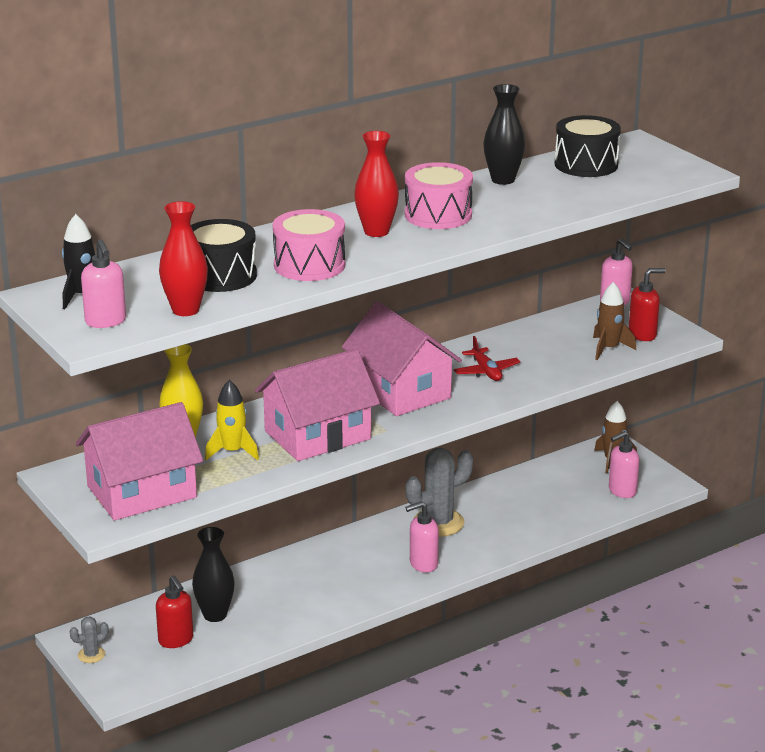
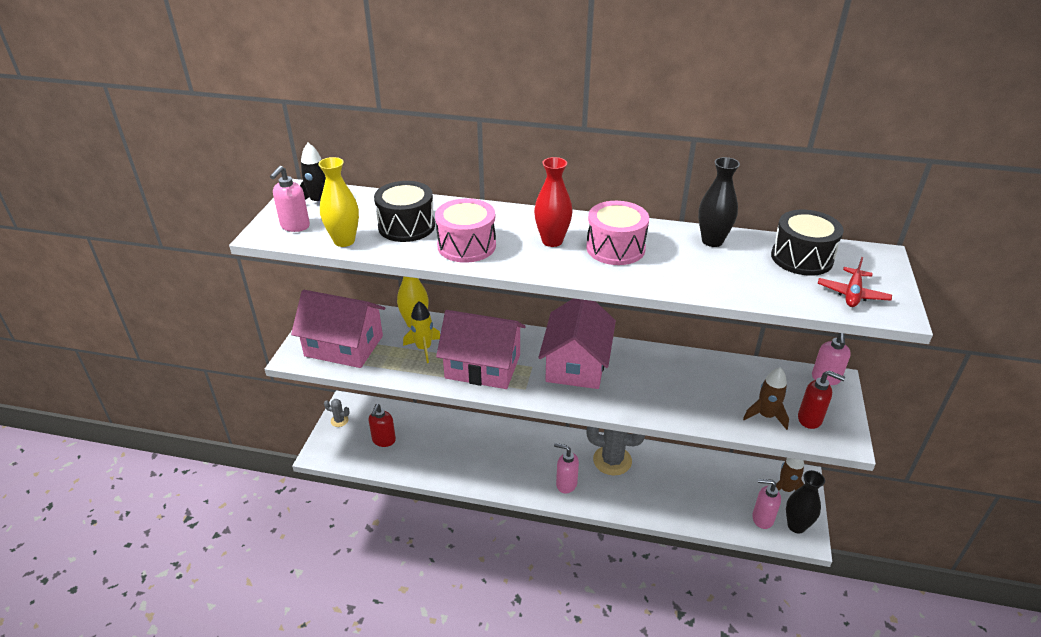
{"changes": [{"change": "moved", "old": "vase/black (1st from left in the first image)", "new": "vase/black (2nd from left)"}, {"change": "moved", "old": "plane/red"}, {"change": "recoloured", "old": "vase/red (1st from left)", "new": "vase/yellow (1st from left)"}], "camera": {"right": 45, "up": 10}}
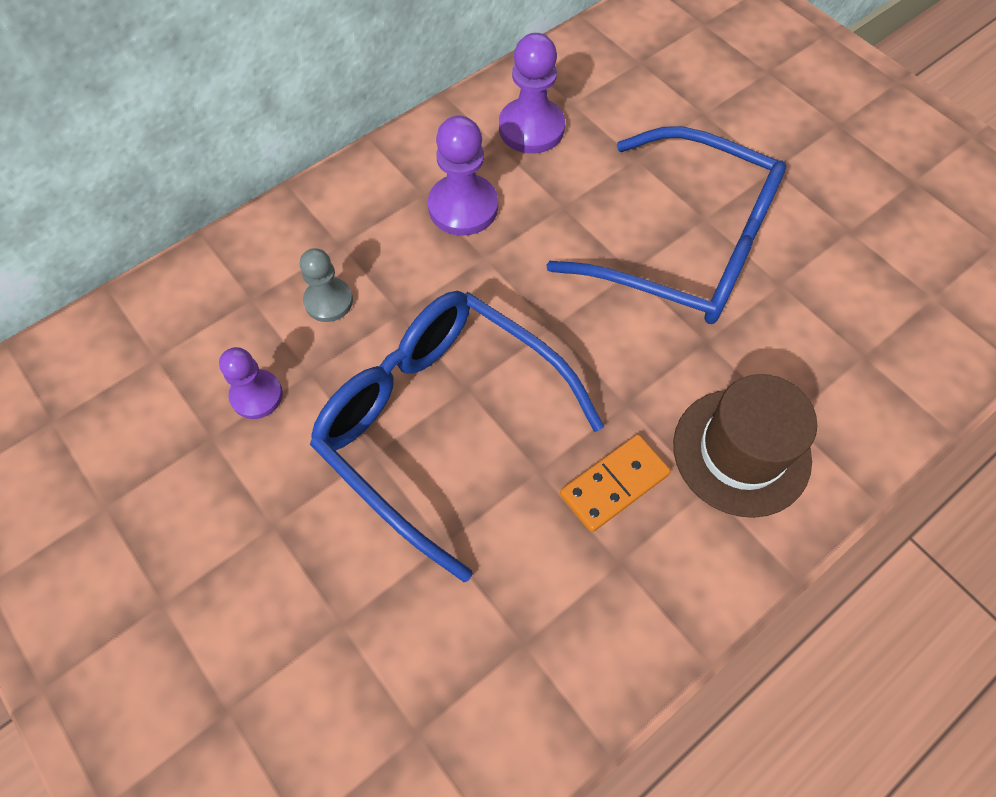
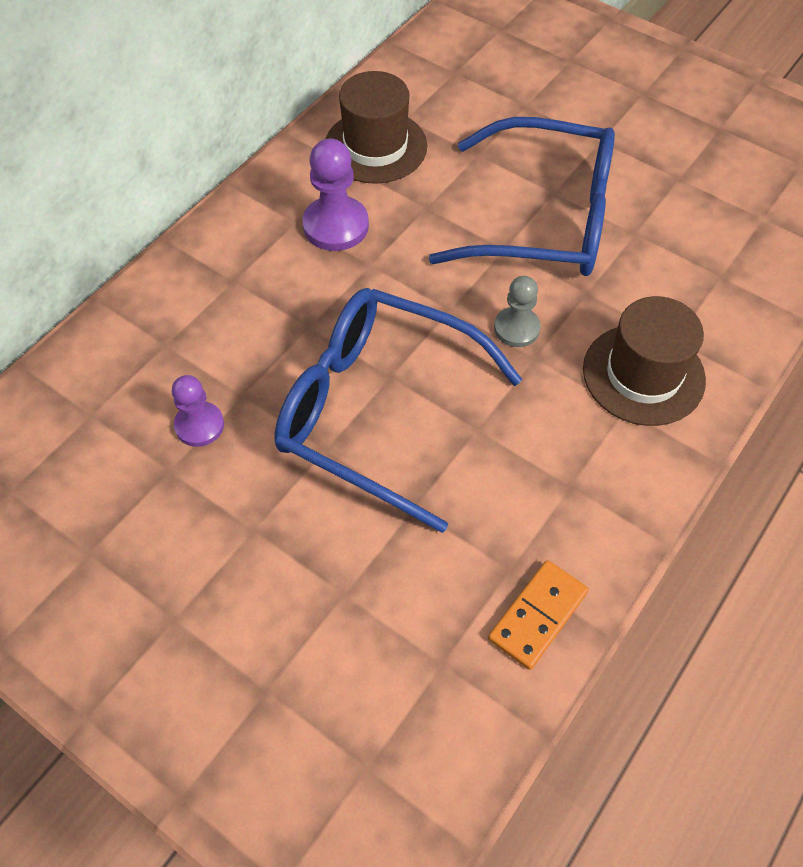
{"changes": [{"change": "moved", "old": "pawn/grey"}, {"change": "moved", "old": "domino/orange"}, {"change": "replaced", "old": "pawn/purple (3rd from left)", "new": "hat/brown (1st from left)"}], "camera": {"right": -15, "up": -5}}
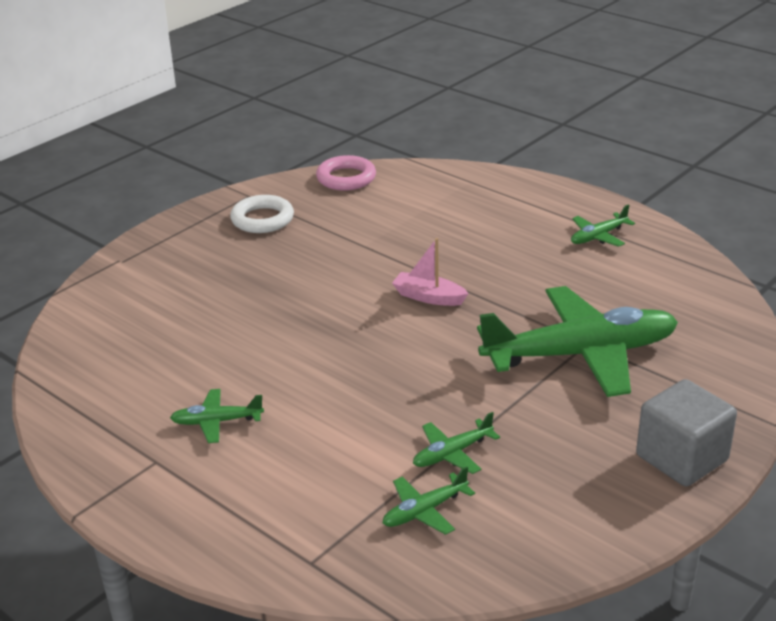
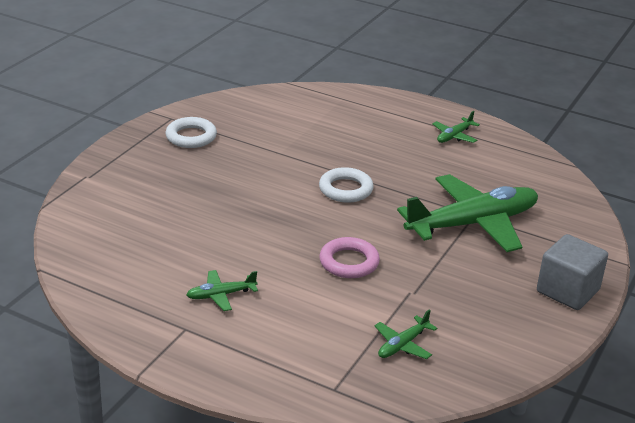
{"changes": [{"change": "removed", "old": "plane/green (3rd from left)"}, {"change": "moved", "old": "ring/pink"}, {"change": "replaced", "old": "boat/pink", "new": "ring/white (2nd from left)"}], "camera": {"right": -15, "up": 0}}
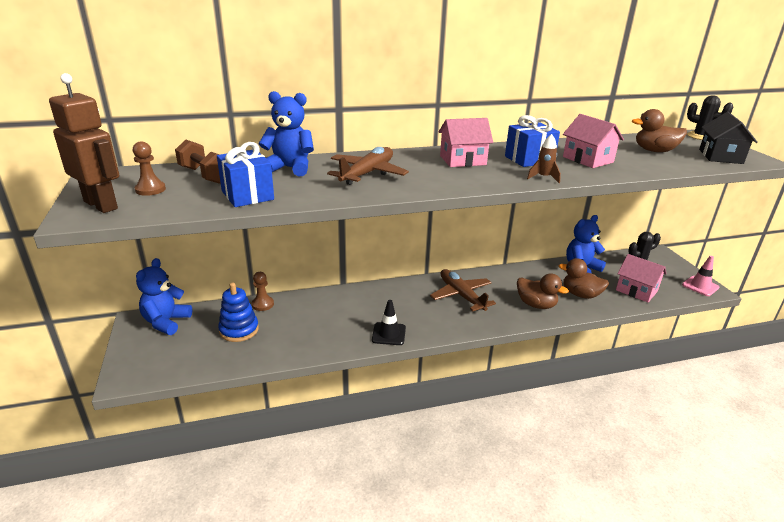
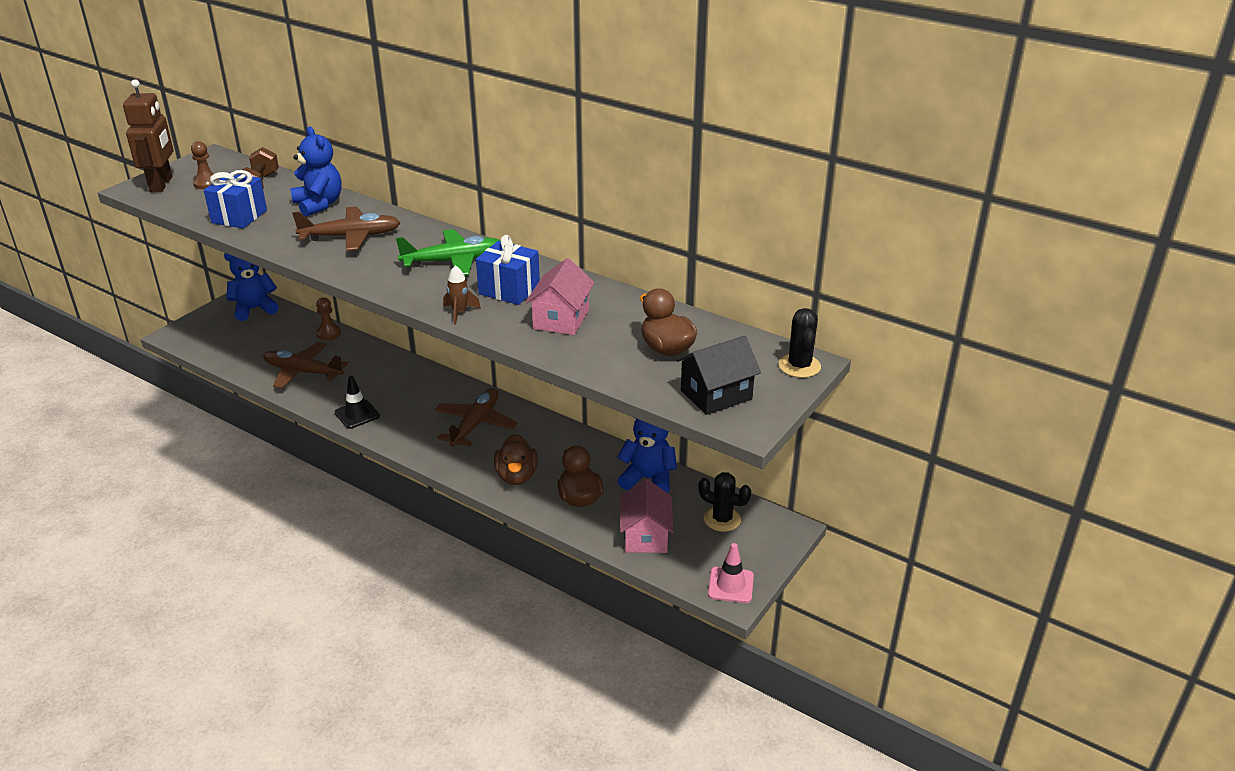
{"changes": [{"change": "removed", "old": "stacking toy/blue"}, {"change": "added", "new": "plane/brown (1st from left)"}, {"change": "replaced", "old": "house/pink (1st from left)", "new": "plane/green"}], "camera": {"right": 50, "up": 5}}
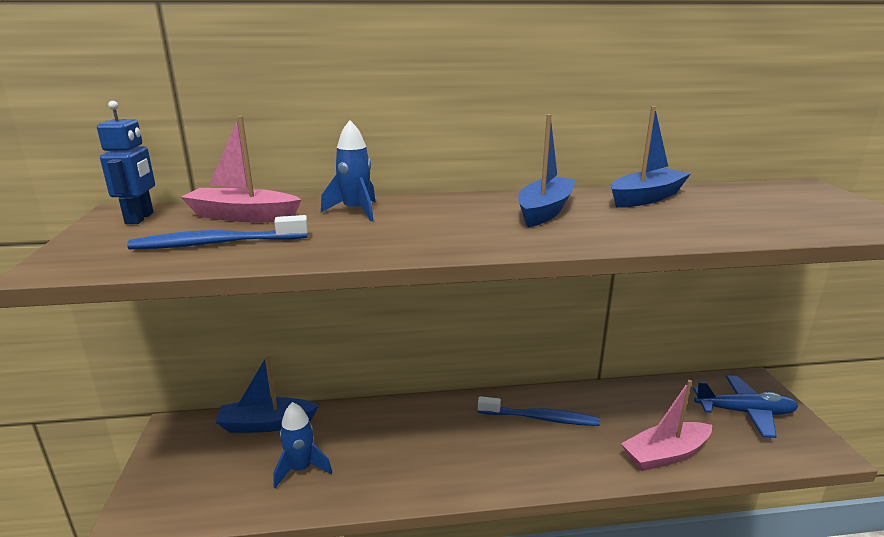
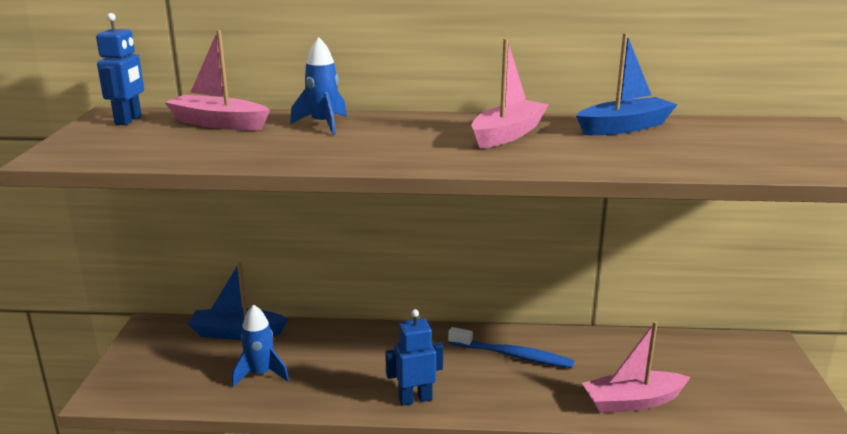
{"changes": [{"change": "removed", "old": "toothbrush/blue (1st from left)"}, {"change": "removed", "old": "plane/blue"}, {"change": "added", "new": "robot/blue (2nd from left)"}, {"change": "recoloured", "old": "boat/blue (2nd from left)", "new": "boat/pink (2nd from left)"}], "camera": {"right": 10, "up": 0}}
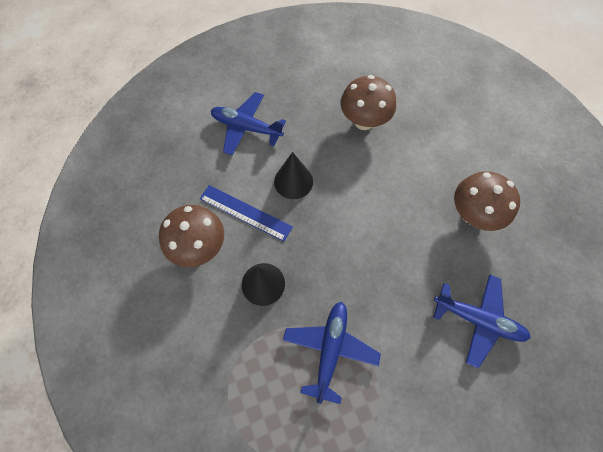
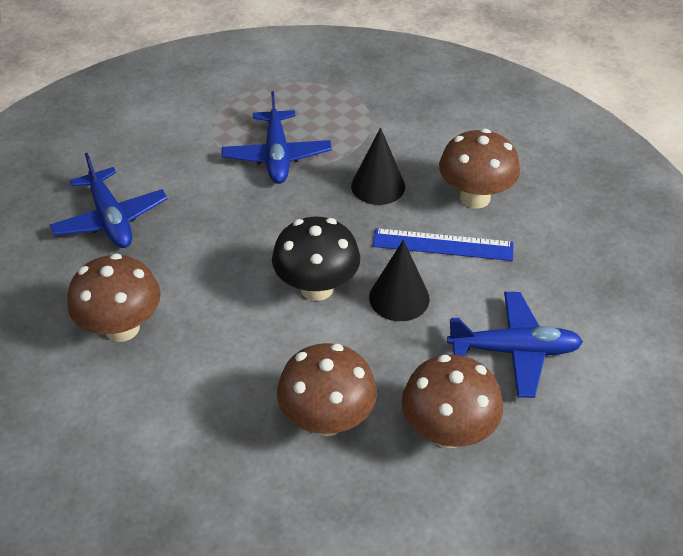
{"changes": [{"change": "added", "new": "mushroom/black"}, {"change": "added", "new": "mushroom/brown (3rd from left)"}, {"change": "turned", "old": "plane/blue (3rd from left in the first image)", "degrees": -120}], "camera": {"right": 160, "up": -20}}
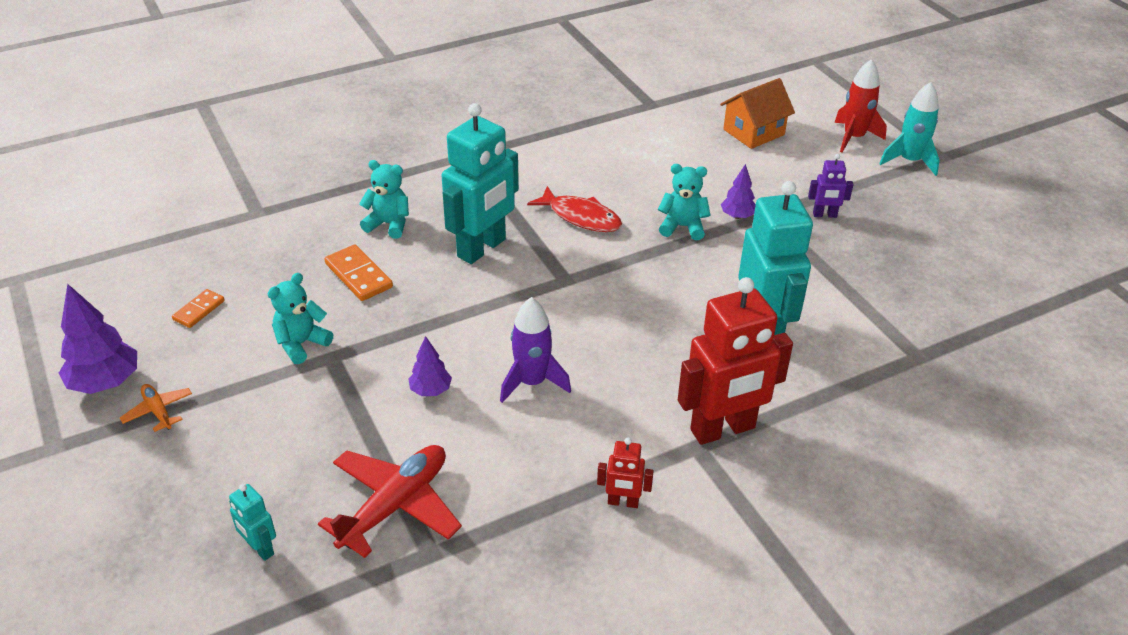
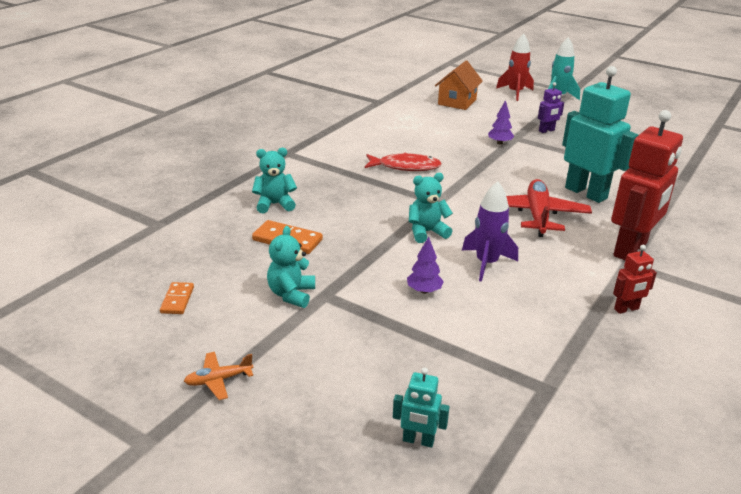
{"changes": [{"change": "removed", "old": "tree/purple (1st from left)"}, {"change": "removed", "old": "robot/turquoise (2nd from left)"}, {"change": "moved", "old": "plane/red"}, {"change": "moved", "old": "teddy bear/turquoise (3rd from left)"}, {"change": "turned", "old": "plane/orange", "degrees": -45}], "camera": {"right": -30, "up": -10}}
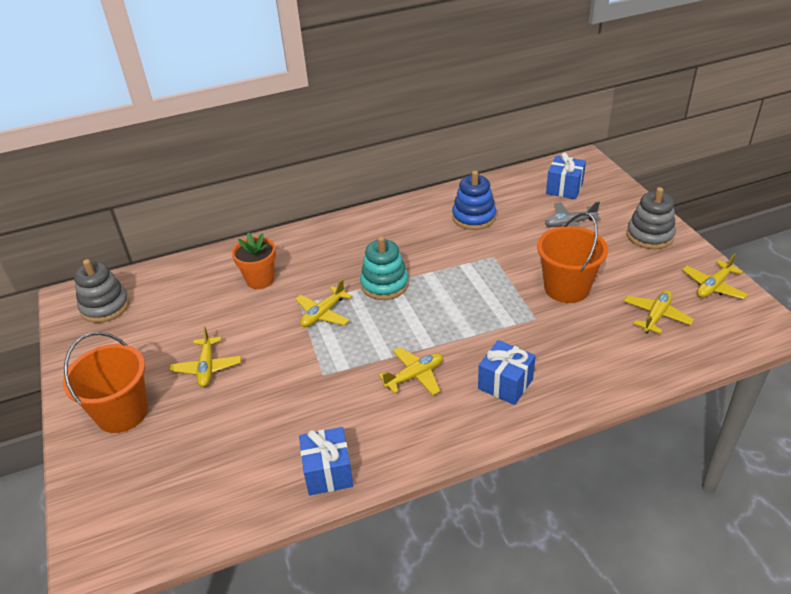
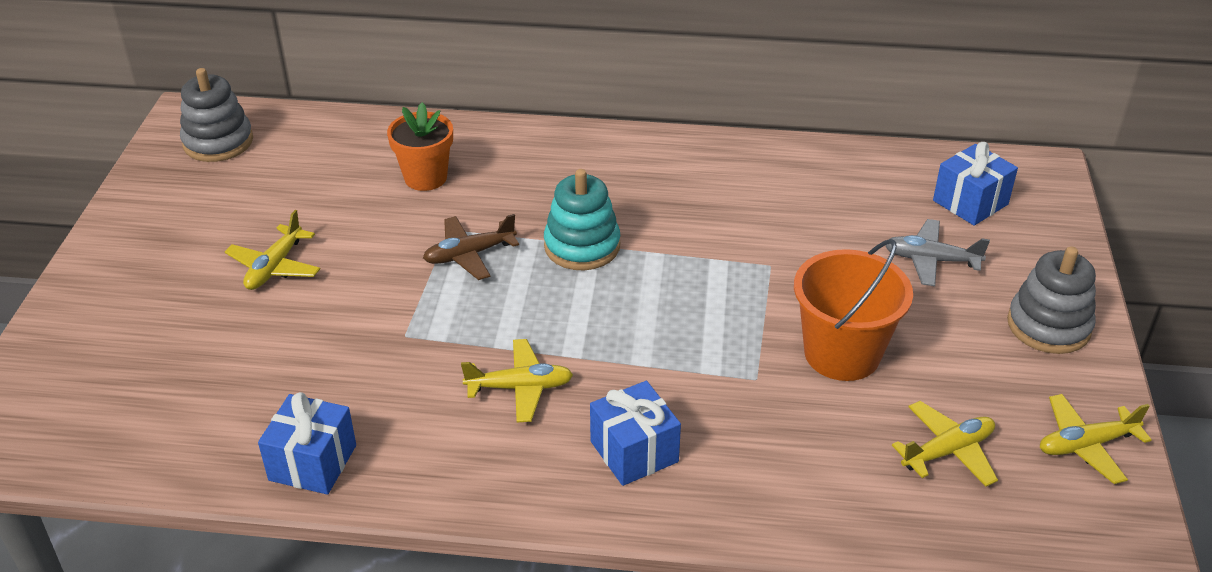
{"changes": [{"change": "removed", "old": "bucket/orange (1st from left)"}, {"change": "removed", "old": "stacking toy/blue"}, {"change": "recoloured", "old": "plane/yellow (2nd from left)", "new": "plane/brown"}], "camera": {"right": 25, "up": 0}}
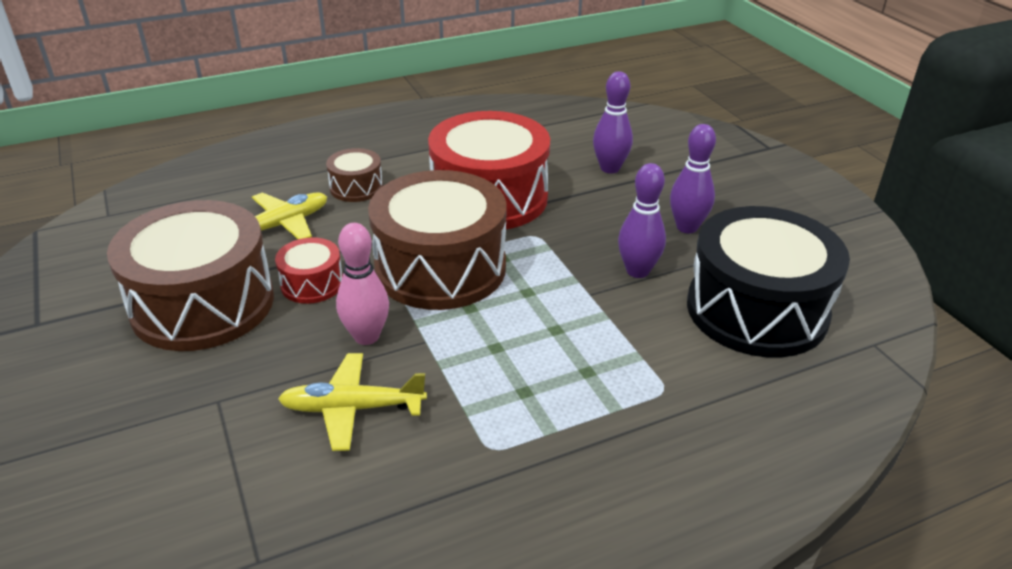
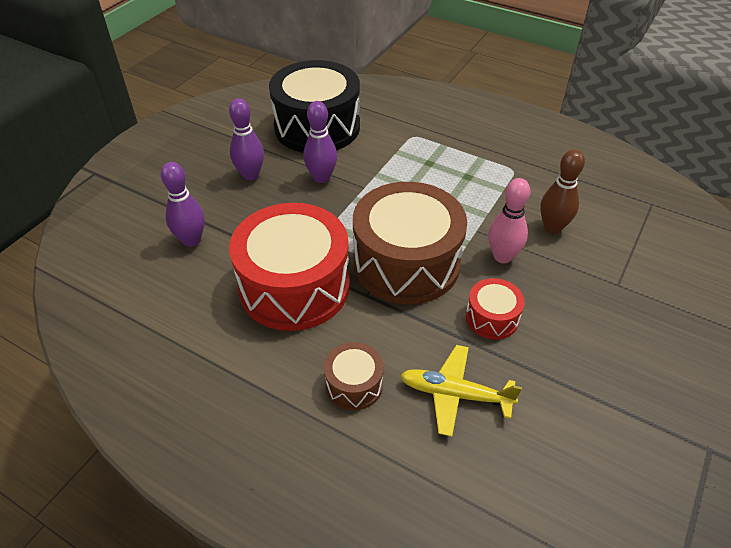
{"changes": [{"change": "removed", "old": "drum/brown (1st from left)"}, {"change": "replaced", "old": "plane/yellow (2nd from left)", "new": "bowling pin/brown"}], "camera": {"right": -125, "up": 10}}
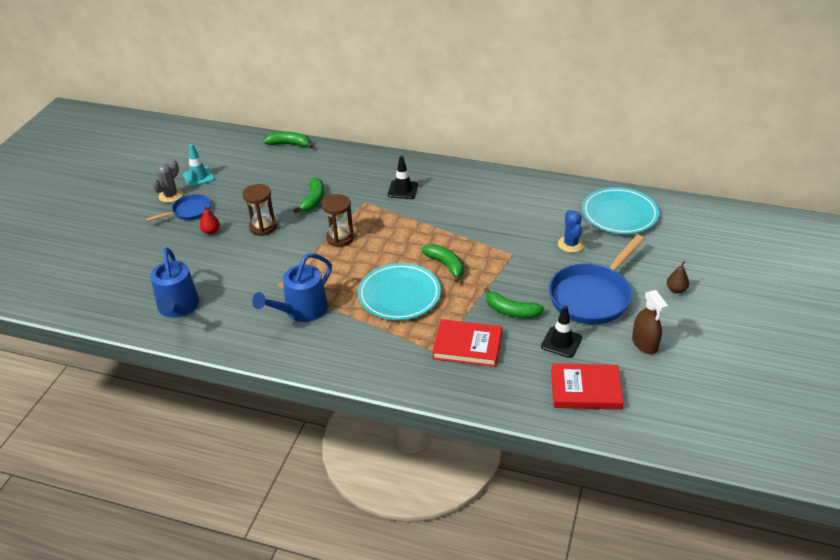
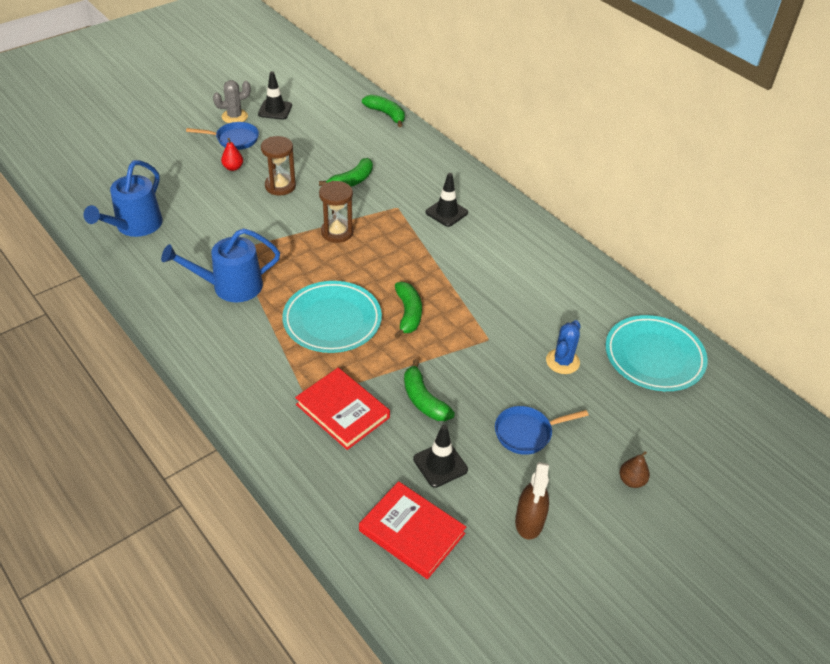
{"changes": [{"change": "recoloured", "old": "traffic cone/turquoise", "new": "traffic cone/black (1st from left)"}, {"change": "resized", "old": "pan/blue (2nd from left)", "factor": 0.54}], "camera": {"right": 30, "up": 5}}
